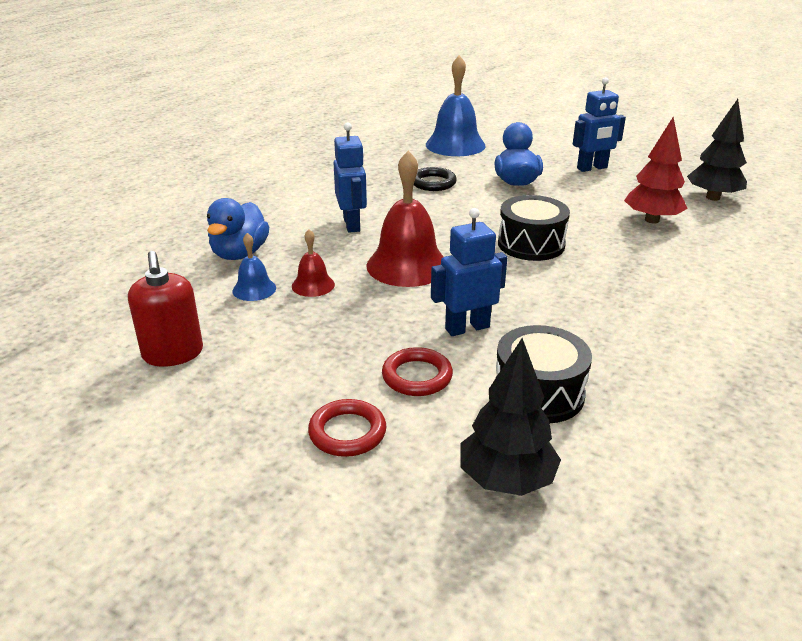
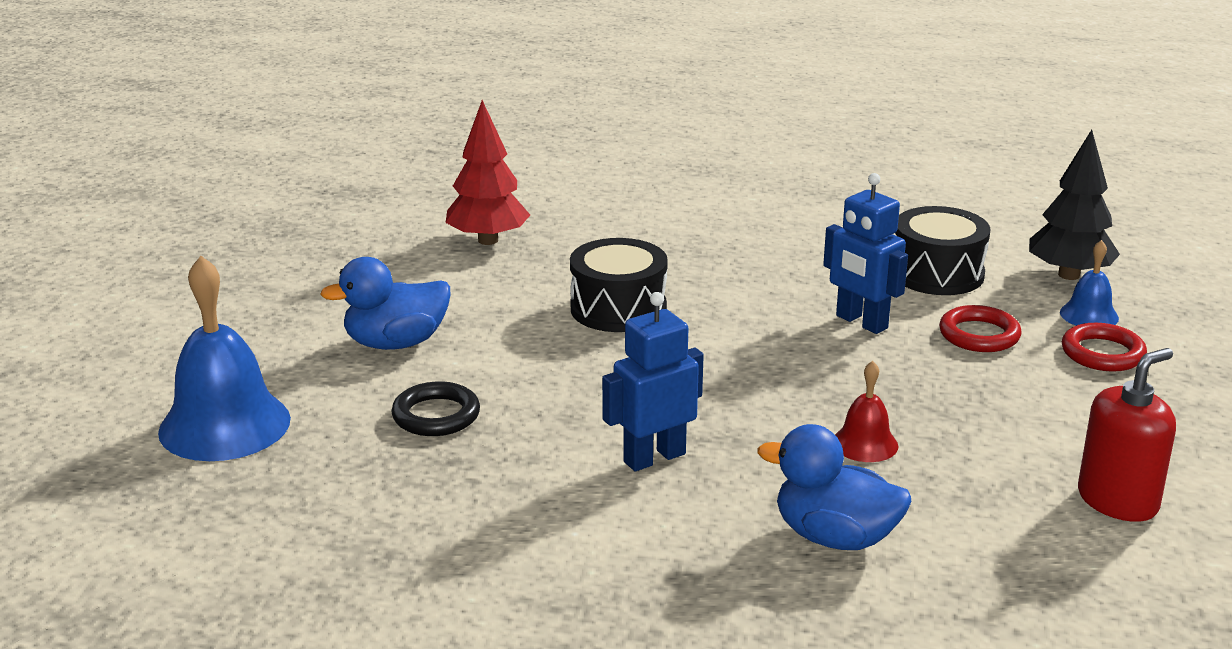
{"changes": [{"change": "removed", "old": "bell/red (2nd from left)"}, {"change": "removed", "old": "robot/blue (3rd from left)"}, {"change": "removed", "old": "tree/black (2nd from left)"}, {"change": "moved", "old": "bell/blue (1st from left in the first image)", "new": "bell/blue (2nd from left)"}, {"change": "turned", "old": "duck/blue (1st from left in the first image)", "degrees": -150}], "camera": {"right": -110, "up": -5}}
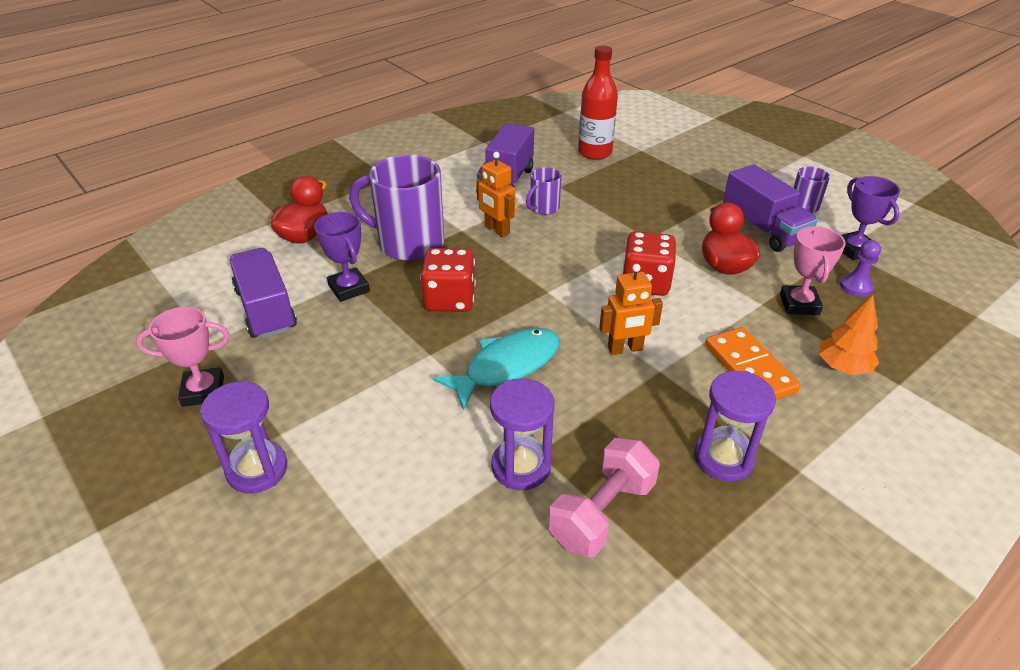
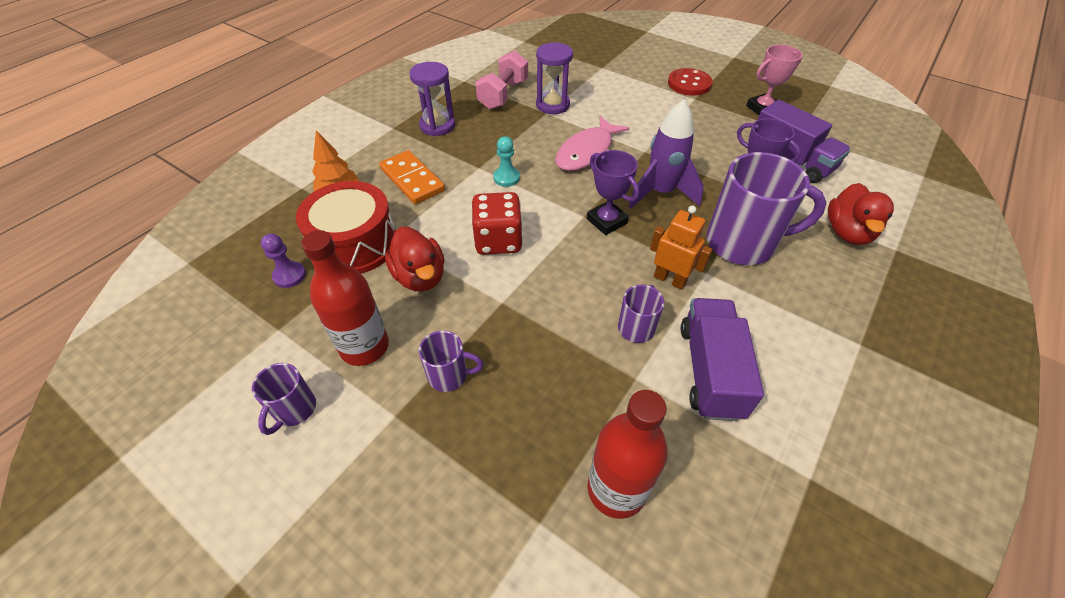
{"changes": [{"change": "added", "new": "mug/purple (2nd from left)"}, {"change": "moved", "old": "trophy/purple (2nd from left in the first image)", "new": "trophy/purple (1st from left)"}, {"change": "replaced", "old": "hourglass/purple (1st from left)", "new": "button/red"}, {"change": "replaced", "old": "dice/red (1st from left)", "new": "rocket/purple"}, {"change": "replaced", "old": "robot/orange (2nd from left)", "new": "pawn/turquoise"}, {"change": "replaced", "old": "truck/purple (3rd from left)", "new": "bottle/red (1st from left)"}, {"change": "replaced", "old": "trophy/pink (2nd from left)", "new": "drum/red"}, {"change": "recoloured", "old": "fish/turquoise", "new": "fish/pink"}], "camera": {"right": 165, "up": 10}}
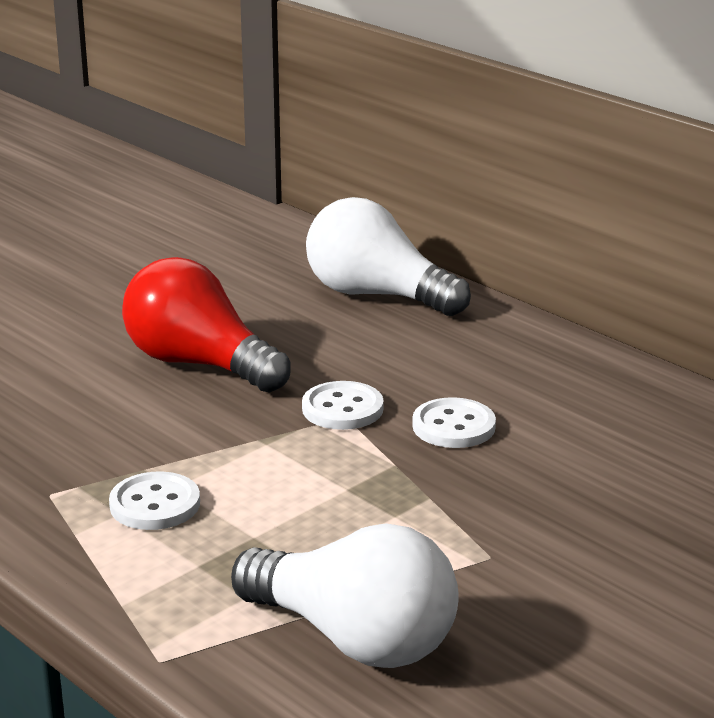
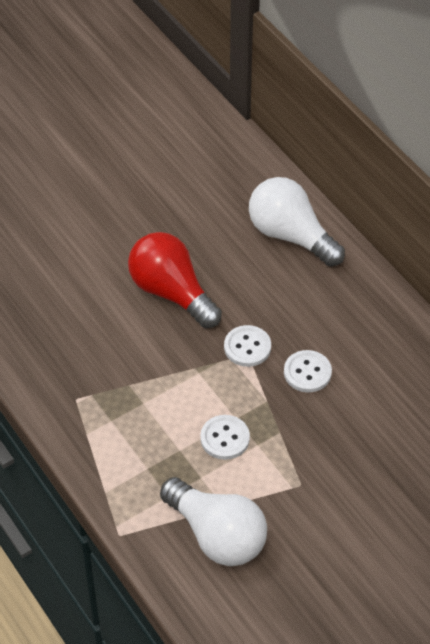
{"changes": [{"change": "moved", "old": "button/white (1st from left)"}], "camera": {"right": 10, "up": 25}}
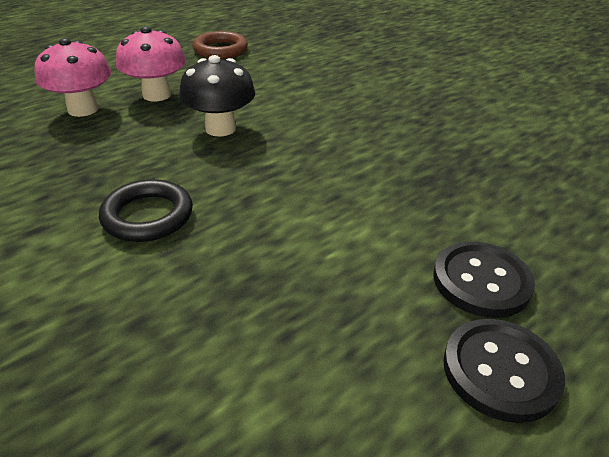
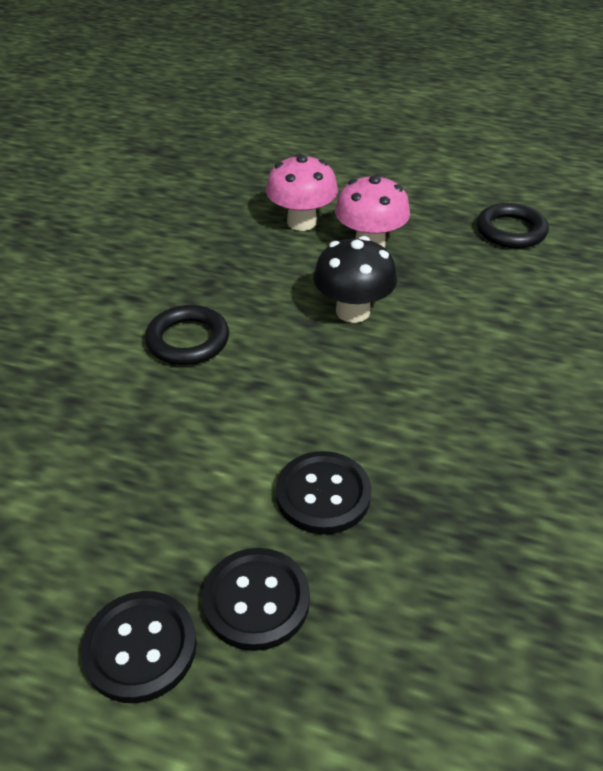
{"changes": [{"change": "added", "new": "button/black (3rd from left)"}, {"change": "recoloured", "old": "ring/brown", "new": "ring/black (2nd from left)"}], "camera": {"right": 60, "up": 5}}
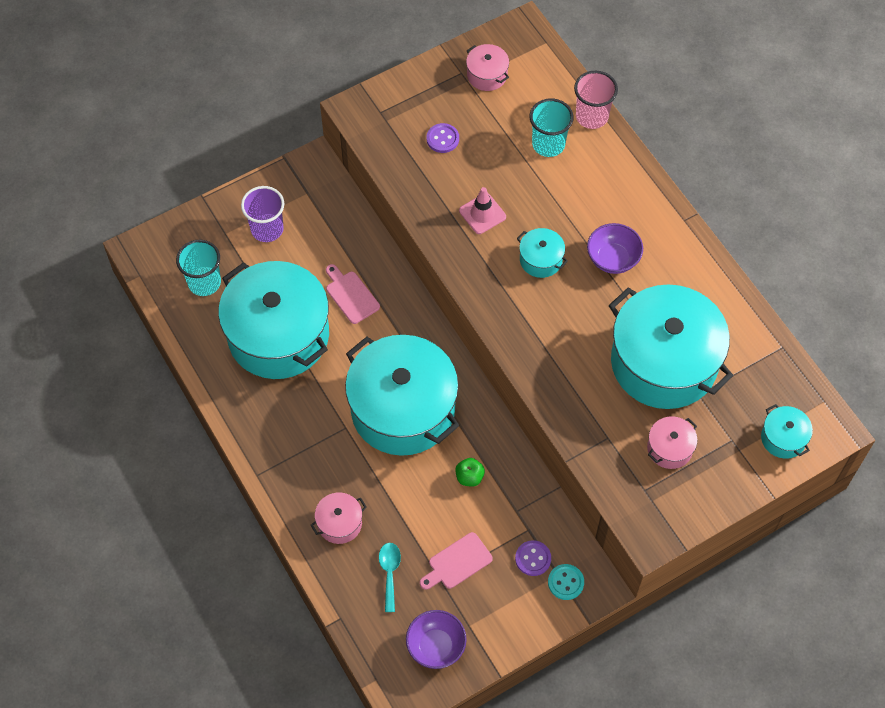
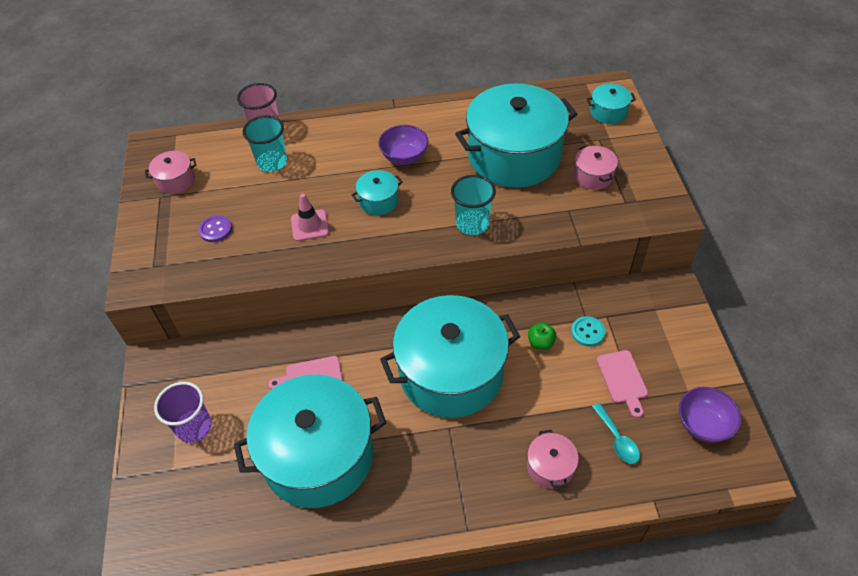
{"changes": [{"change": "removed", "old": "button/purple (2nd from left)"}, {"change": "moved", "old": "cup/turquoise (1st from left in the first image)", "new": "cup/turquoise (2nd from left)"}, {"change": "moved", "old": "button/turquoise"}, {"change": "turned", "old": "spoon/turquoise", "degrees": -135}], "camera": {"right": -65, "up": -10}}
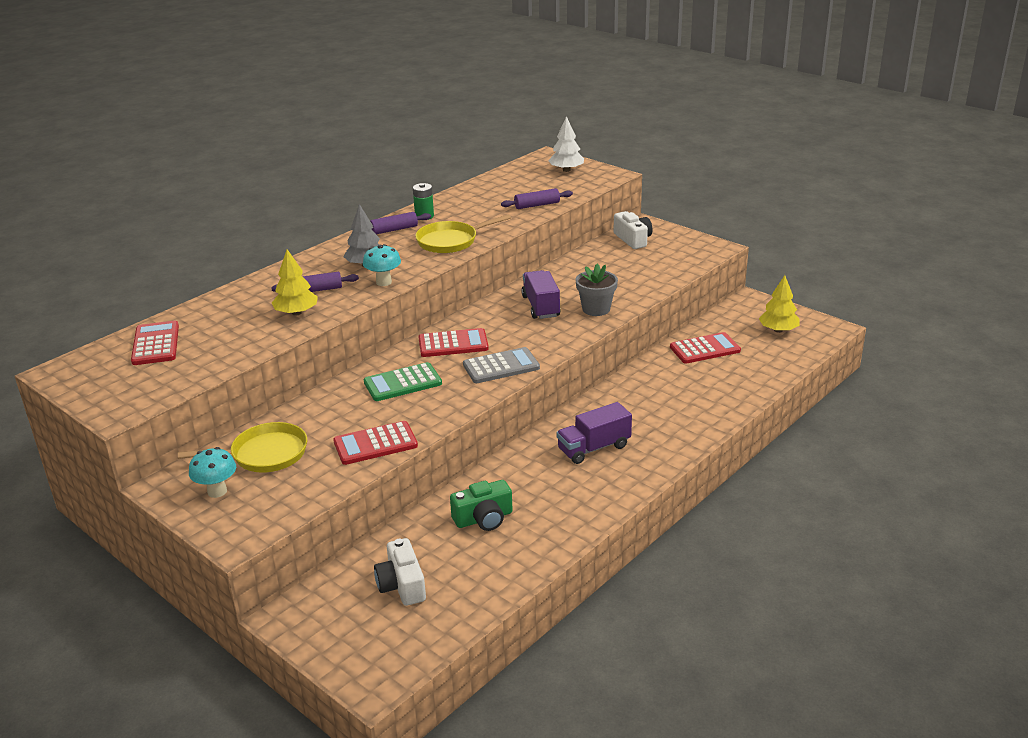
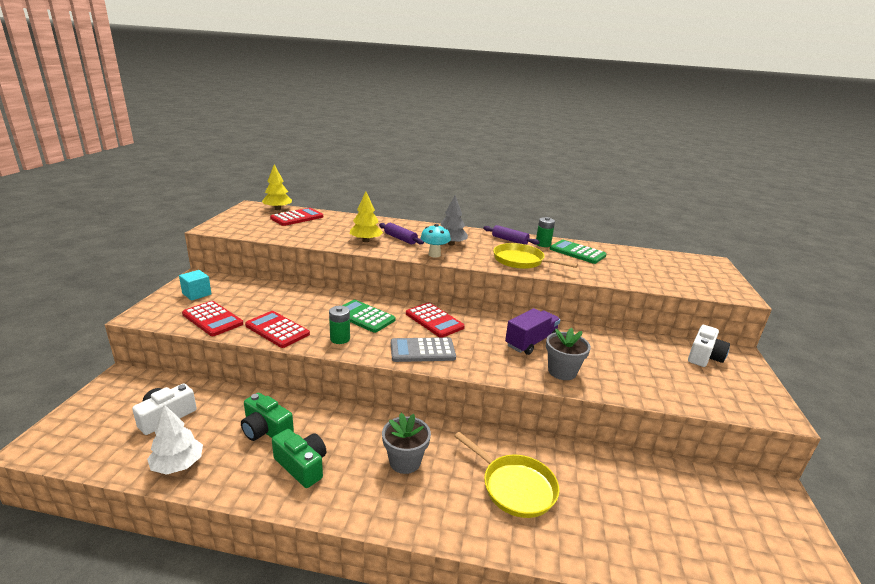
{"changes": [{"change": "removed", "old": "rolling pin/purple (3rd from left)"}, {"change": "added", "new": "camera/green (2nd from left)"}, {"change": "added", "new": "battery/green (1st from left)"}, {"change": "added", "new": "calculator/green (2nd from left)"}, {"change": "moved", "old": "pan/yellow (1st from left)"}, {"change": "moved", "old": "tree/white"}, {"change": "moved", "old": "calculator/red (4th from left in the first image)", "new": "calculator/red (1st from left)"}, {"change": "moved", "old": "tree/yellow (2nd from left in the first image)", "new": "tree/yellow (1st from left)"}, {"change": "replaced", "old": "mushroom/turquoise (1st from left)", "new": "cube/turquoise"}, {"change": "replaced", "old": "truck/purple (2nd from left)", "new": "flower pot/grey (1st from left)"}, {"change": "turned", "old": "calculator/grey", "degrees": 135}], "camera": {"right": 55, "up": -5}}
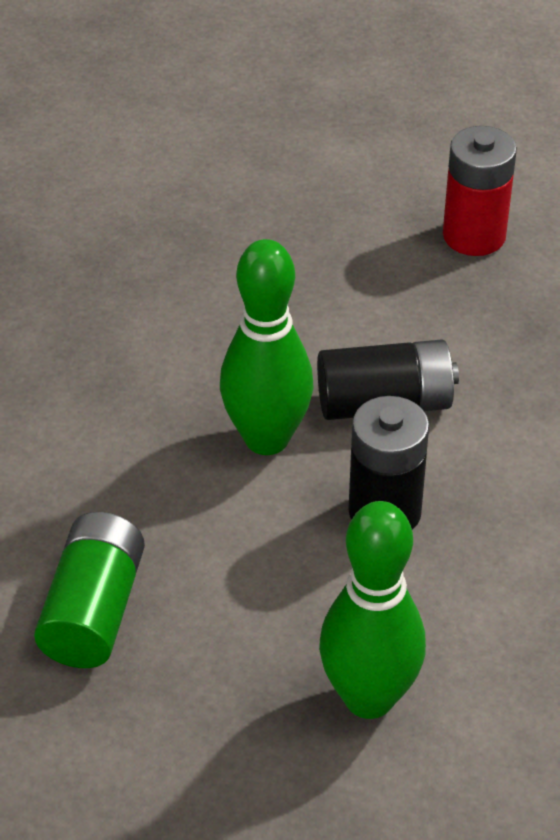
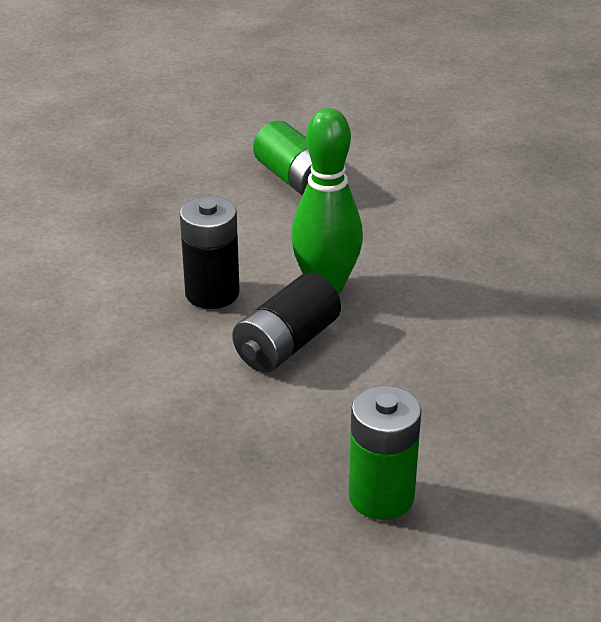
{"changes": [{"change": "removed", "old": "bowling pin/green (2nd from left)"}, {"change": "recoloured", "old": "battery/red", "new": "battery/green (2nd from left)"}], "camera": {"right": 135, "up": -10}}
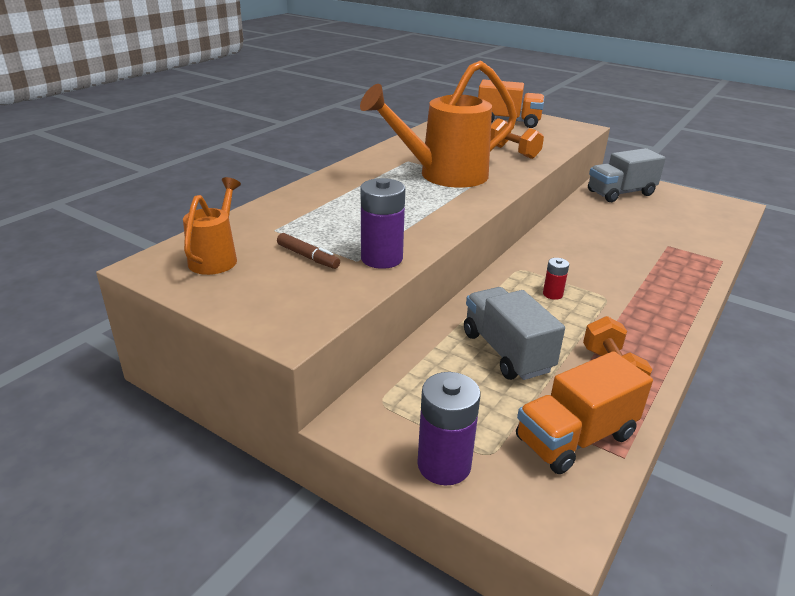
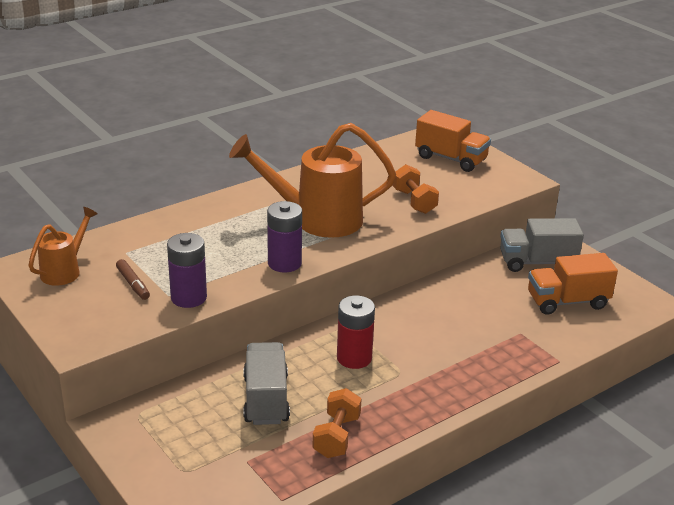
{"changes": [{"change": "moved", "old": "battery/purple (2nd from left)"}, {"change": "moved", "old": "truck/orange (2nd from left)"}, {"change": "resized", "old": "battery/red", "factor": 1.87}], "camera": {"right": 20, "up": 0}}
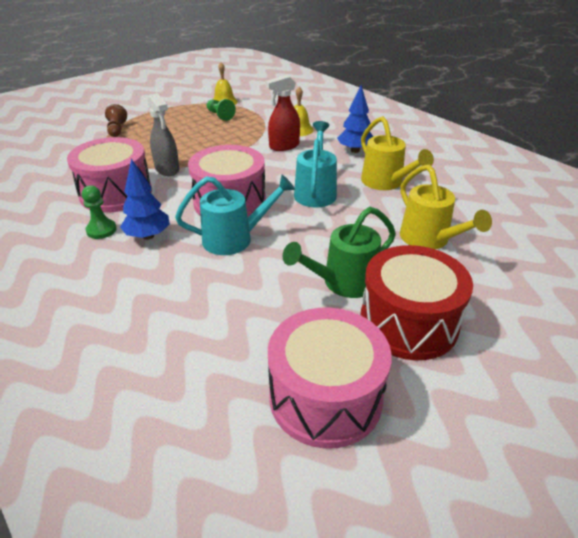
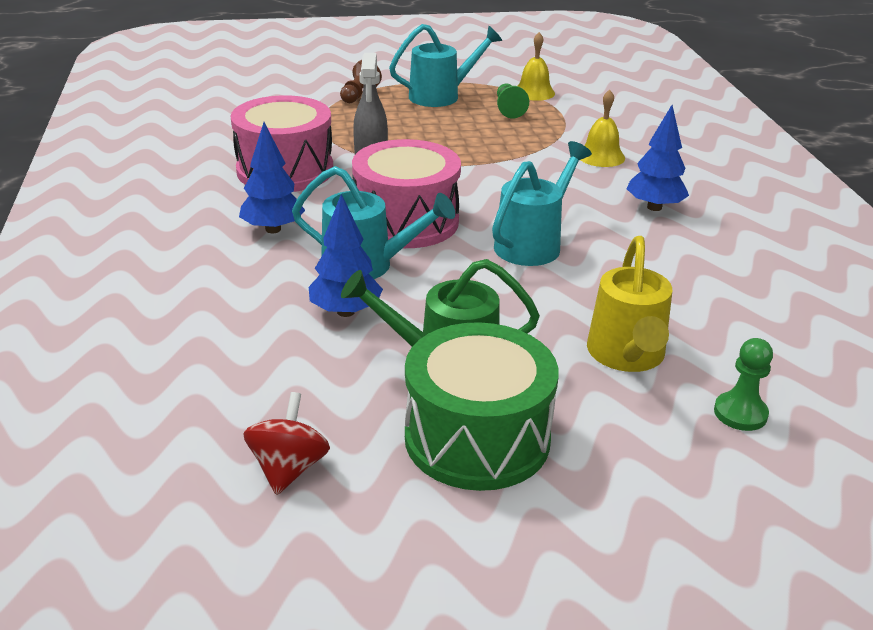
{"changes": [{"change": "removed", "old": "spray bottle/red"}, {"change": "removed", "old": "watering can/yellow (1st from left)"}, {"change": "added", "new": "tree/blue (2nd from left)"}, {"change": "added", "new": "watering can/turquoise (2nd from left)"}, {"change": "moved", "old": "pawn/green (1st from left in the first image)", "new": "pawn/green (2nd from left)"}, {"change": "replaced", "old": "drum/pink (3rd from left)", "new": "spinning top/red"}, {"change": "recoloured", "old": "drum/red", "new": "drum/green"}], "camera": {"right": 30, "up": -5}}
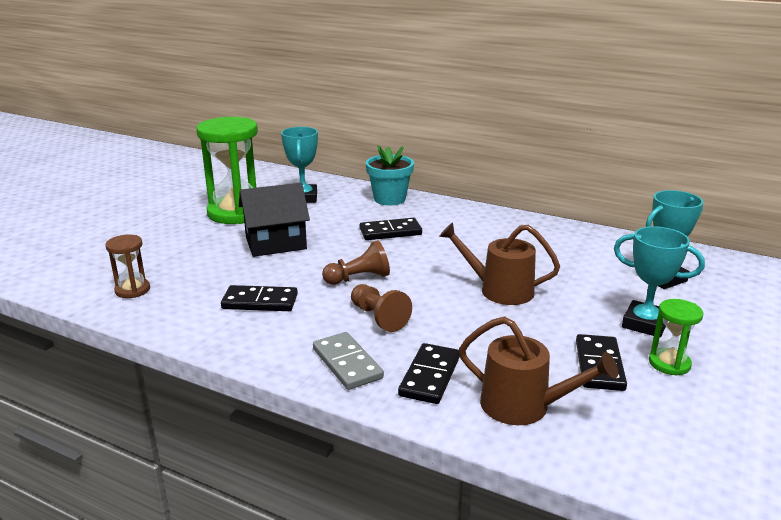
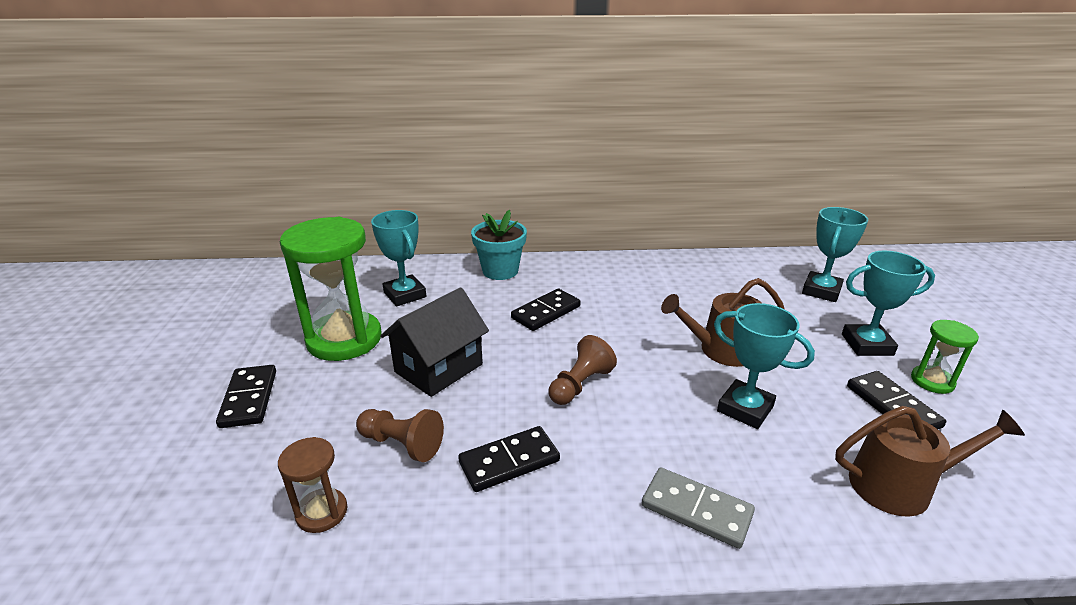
{"changes": [{"change": "added", "new": "trophy/turquoise (2nd from left)"}, {"change": "moved", "old": "pawn/brown (2nd from left in the first image)", "new": "pawn/brown (1st from left)"}, {"change": "moved", "old": "domino/black (3rd from left in the first image)", "new": "domino/black (1st from left)"}], "camera": {"right": -30, "up": 5}}
